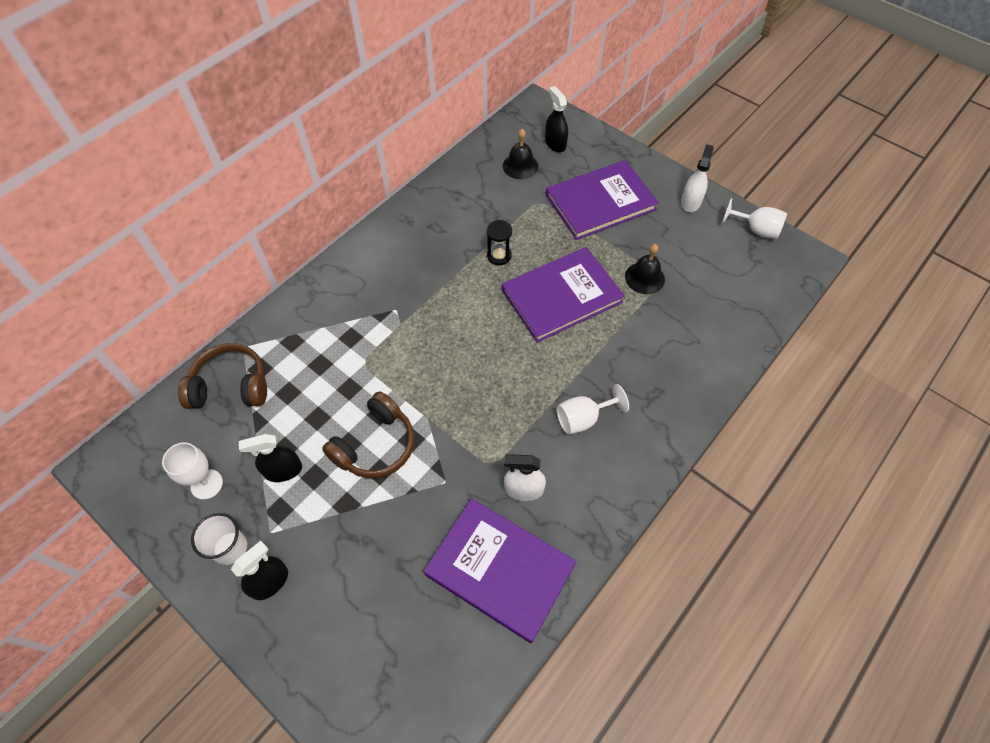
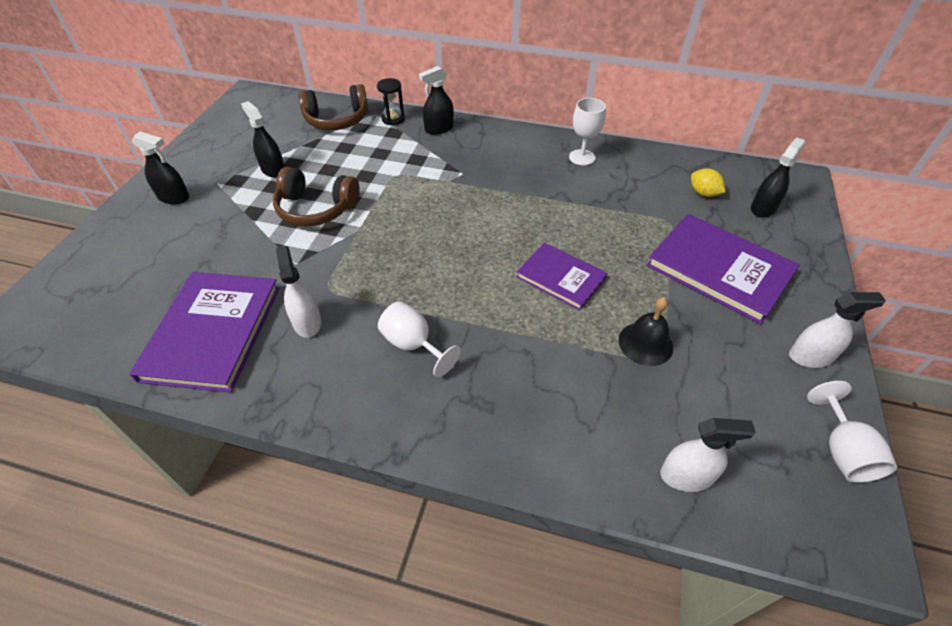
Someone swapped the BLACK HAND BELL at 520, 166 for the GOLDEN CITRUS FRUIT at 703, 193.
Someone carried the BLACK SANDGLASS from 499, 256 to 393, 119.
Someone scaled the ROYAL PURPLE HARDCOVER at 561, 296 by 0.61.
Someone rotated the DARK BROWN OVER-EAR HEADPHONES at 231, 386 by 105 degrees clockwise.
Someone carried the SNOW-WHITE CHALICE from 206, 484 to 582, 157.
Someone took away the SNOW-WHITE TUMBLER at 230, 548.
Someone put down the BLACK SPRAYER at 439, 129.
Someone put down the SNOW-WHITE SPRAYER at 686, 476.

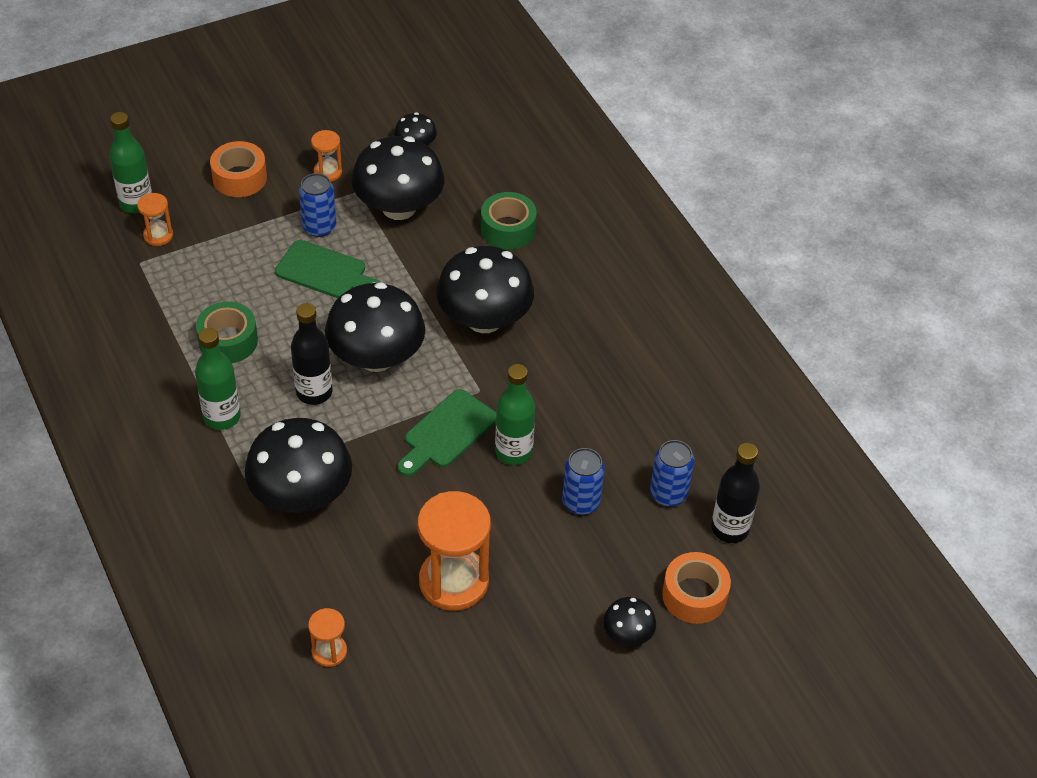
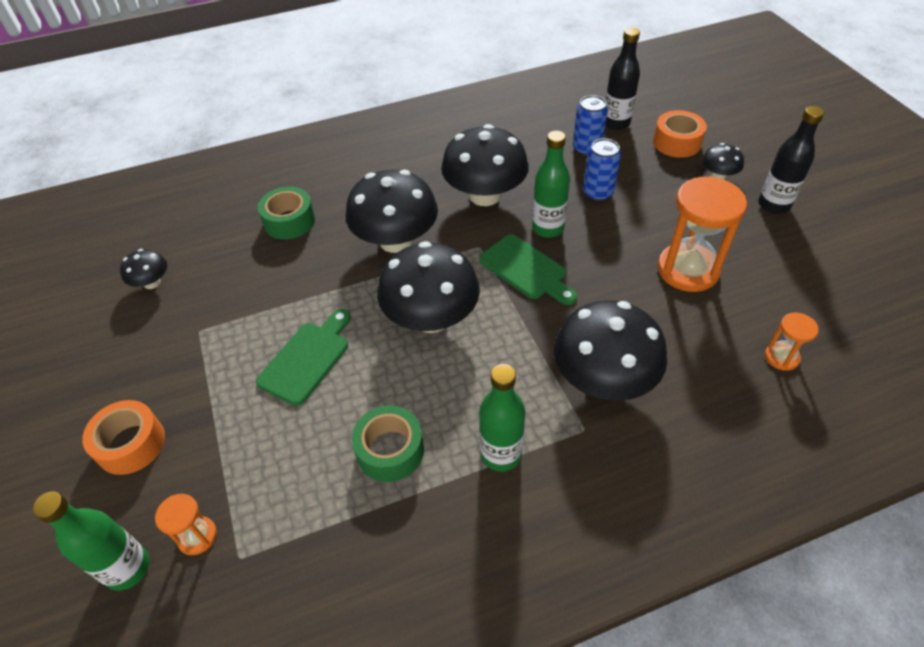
Someone took away the ORANGE-COLOURED SANDGLASS at 328, 172.
Someone carried the BLACK TOADSTOOL from 399, 207 to 485, 195.
Someone took away the ROYAL BLUE TIN at 319, 227.
Someone carried the BLACK BOTTLE from 314, 392 to 773, 205.

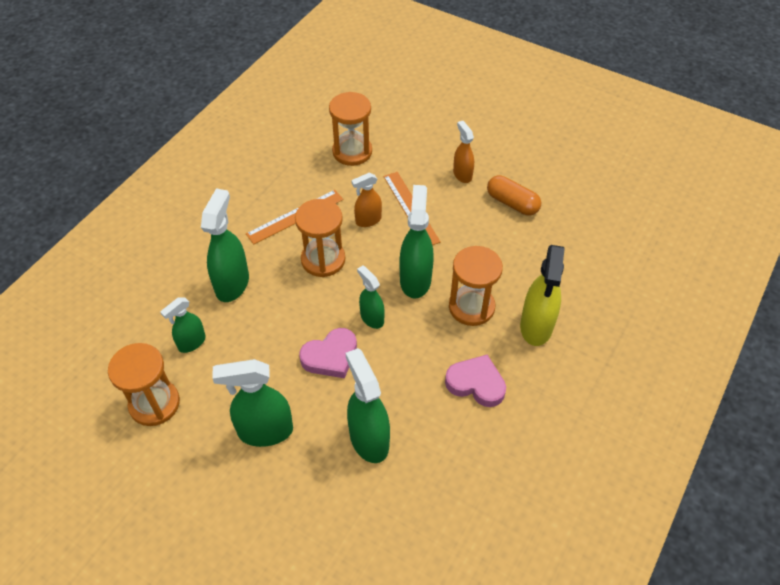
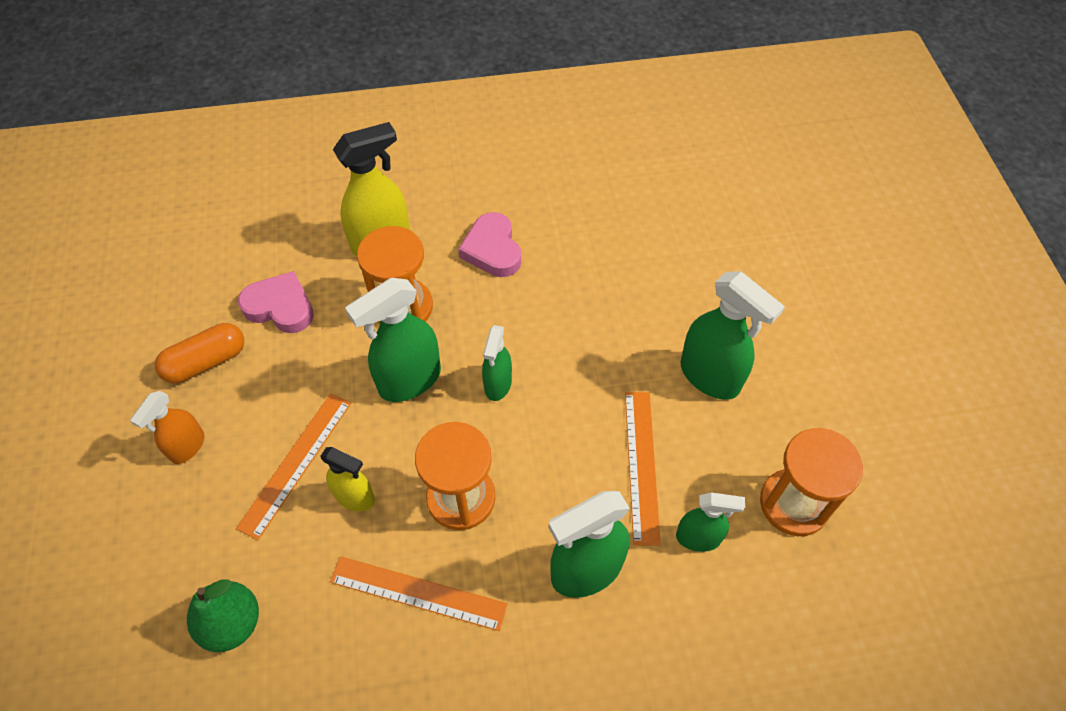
Someone swapped the ORANGE-COLOURED SANDGLASS at 352, 152 for the EMERALD PEAR FRUIT at 232, 623.
Someone repainted the ORANGE-COLOURED SPRAYER at 368, 220, which became the GOLDEN SPRAYER at 355, 497.
Someone rotated the ORANGE-COLOURED CAPSULE at 512, 203 by 60 degrees clockwise.
Someone carried the ROSY HEART SHAPE from 330, 356 to 280, 307.
Someone took away the EMERALD SPRAYER at 369, 439.
Someone put down the ORANGE-COLOURED STRAIGHTEDGE at 641, 465.

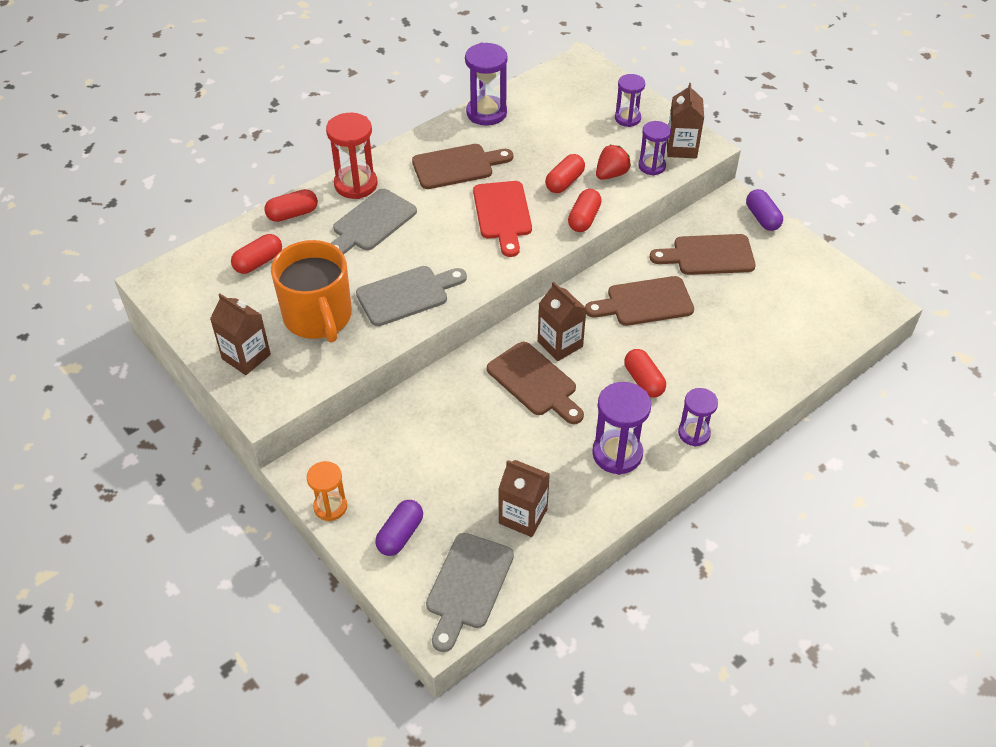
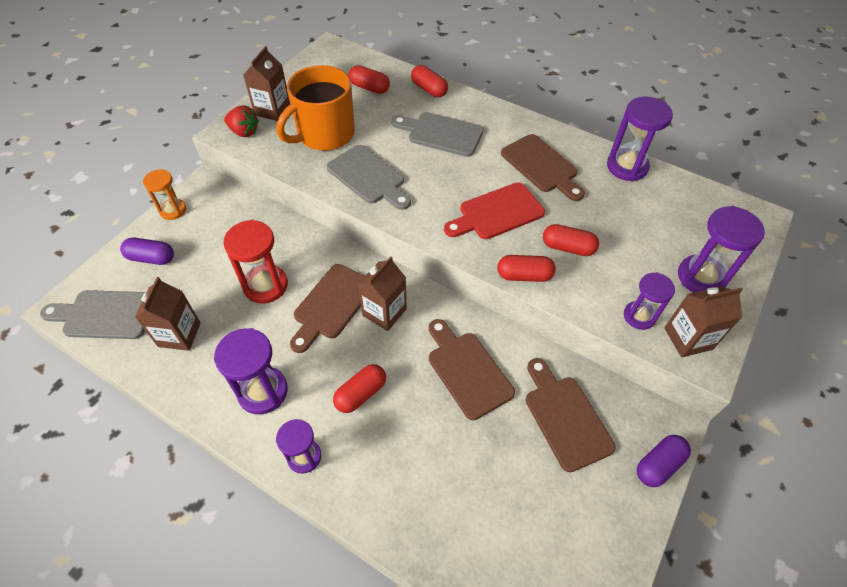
Someone scaled the ROYAL PURPLE SANDGLASS at 627, 118 by 1.55.
Someone carried the SCARLET SANDGLASS from 356, 184 to 265, 285.
Someone carried the SCARLET STRAWBERRY from 611, 174 to 244, 132.

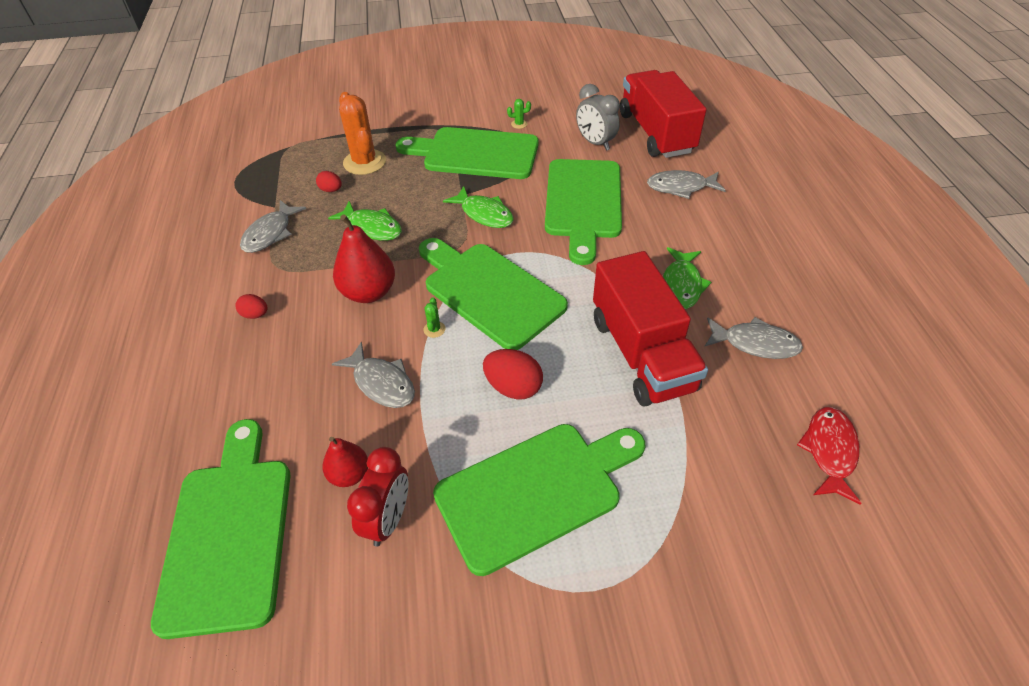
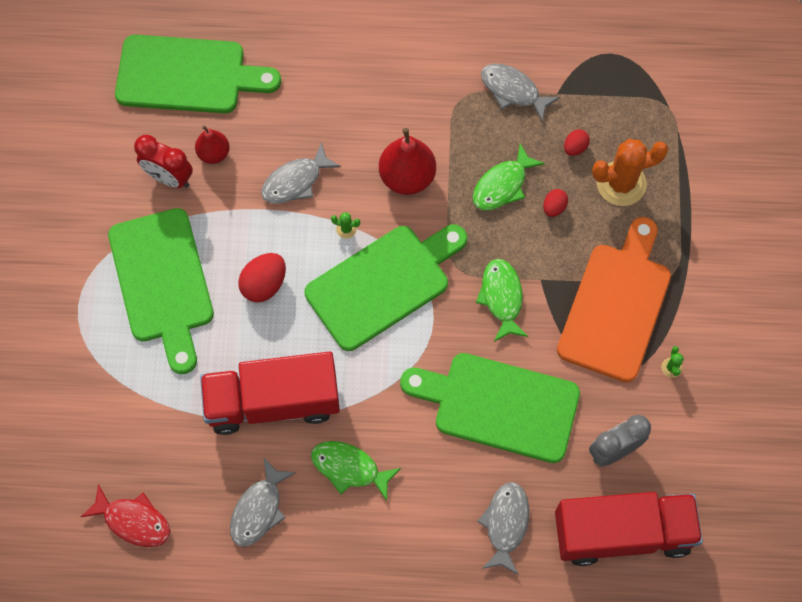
Someone repainted the EMERALD CHOPPING BOARD at 475, 154, which became the ORANGE-COLOURED CHOPPING BOARD at 616, 305.
Someone rotated the EMERALD TOY FISH at 484, 214 by 120 degrees clockwise.
Someone carried the SCARLET EGG SHAPE from 255, 315 to 554, 207.

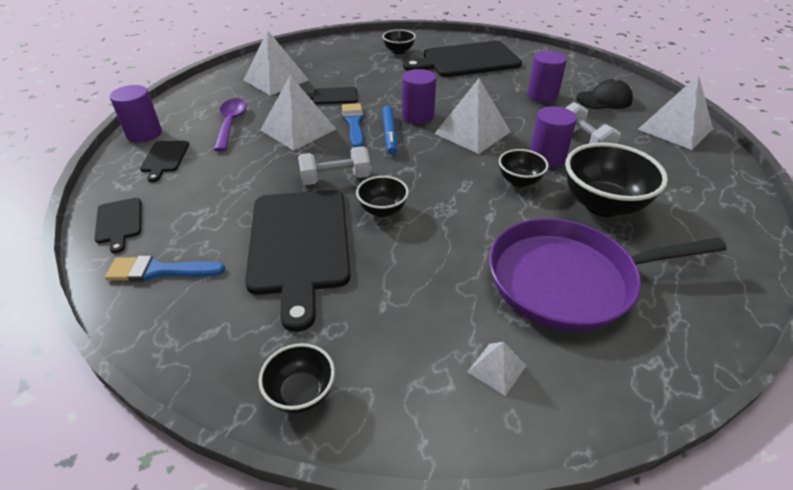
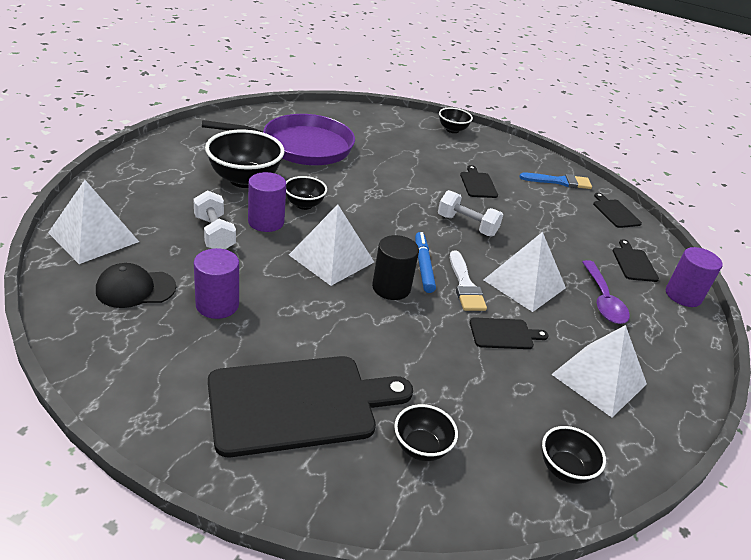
Someone repainted the ROYAL PURPLE SOLID CYLINDER at 418, 116, which became the BLACK SOLID CYLINDER at 391, 288.
Someone repainted the ROYAL BLUE PAINTBRUSH at 354, 123, which became the SNOW-WHITE PAINTBRUSH at 465, 285.
Someone rotated the SNOW-WHITE DUMBBELL at 335, 179 by 45 degrees clockwise.
Someone carried the BLACK BOWL from 382, 210 to 564, 469.
Someone scaled the BLACK CHOPPING BOARD at 299, 245 by 0.45.
Someone took away the SNOW-WHITE PYRAMID SHAPE at 497, 368.

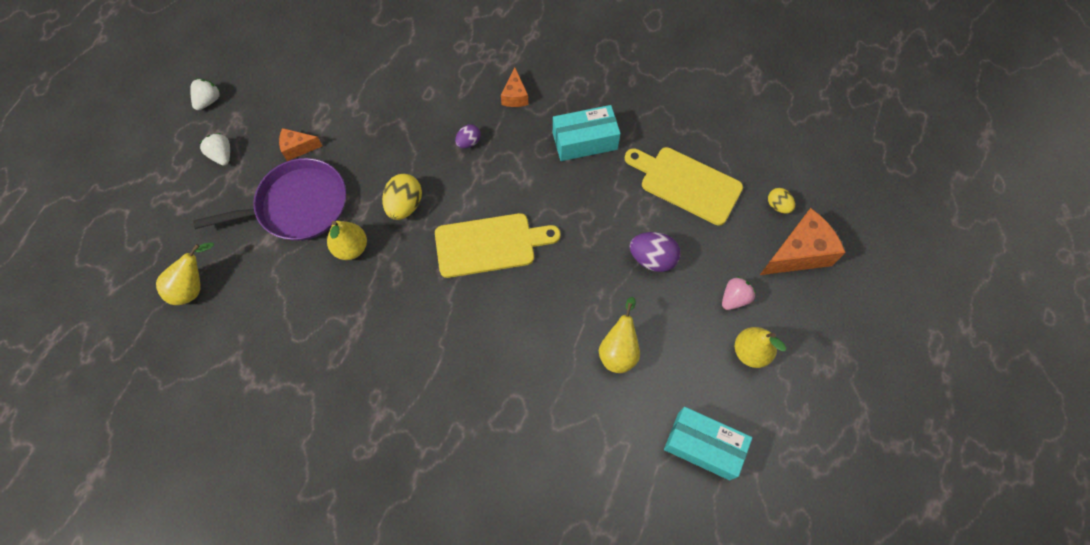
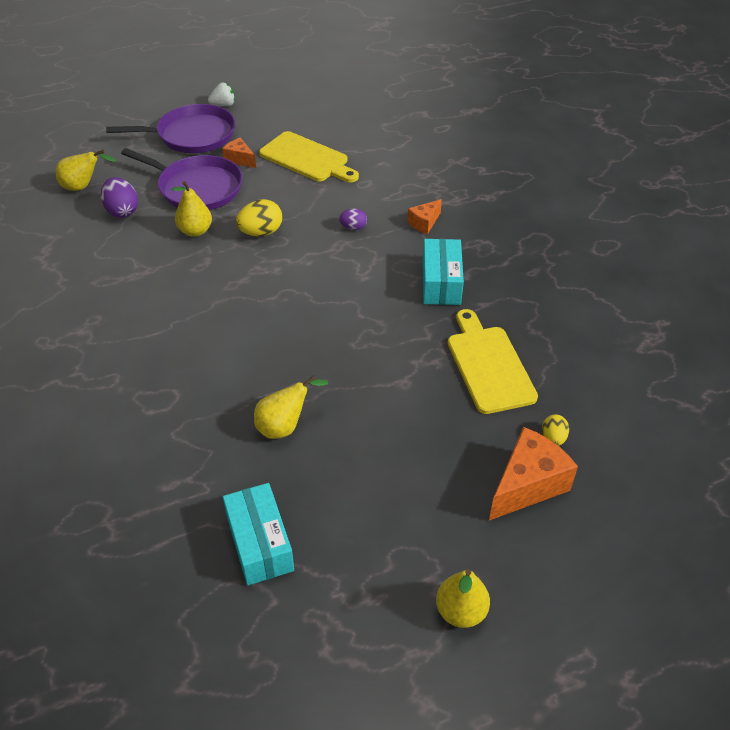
Someone rotated the TURQUOISE PARCEL at 585, 141 by 60 degrees clockwise.
Someone swapped the SNOW-WHITE STRAWBERRY at 222, 155 for the ROYAL PURPLE PAN at 192, 135.
Someone rotated the ORANGE-COLOURED CHEESE WEDGE at 798, 253 by 60 degrees counterclockwise.
Someone carried the GOLDEN CHOPPING BOARD from 490, 244 to 307, 158.
Someone carried the ROYAL PURPLE EGG SHAPE from 652, 259 to 122, 211.
Someone took away the ROSY STRAWBERRY at 734, 298.
Someone carried the GOLDEN PEAR FRUIT from 750, 352 to 461, 611.

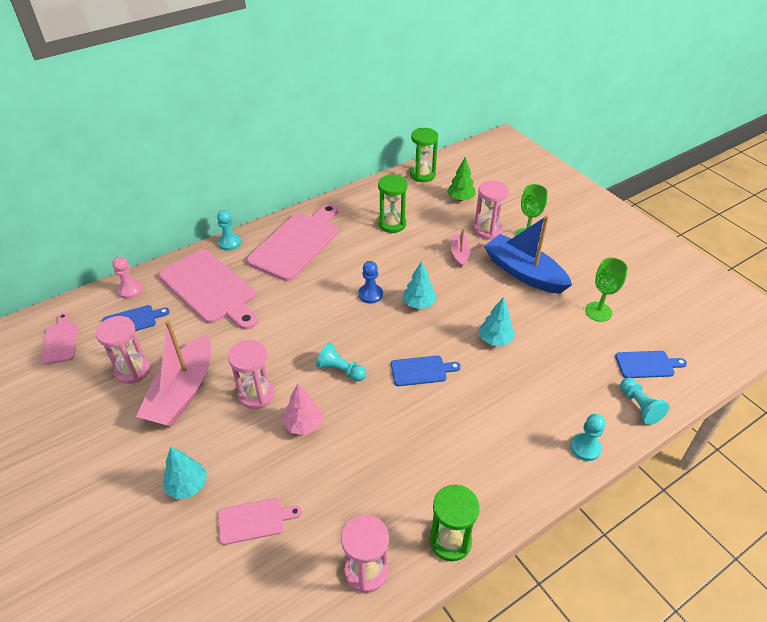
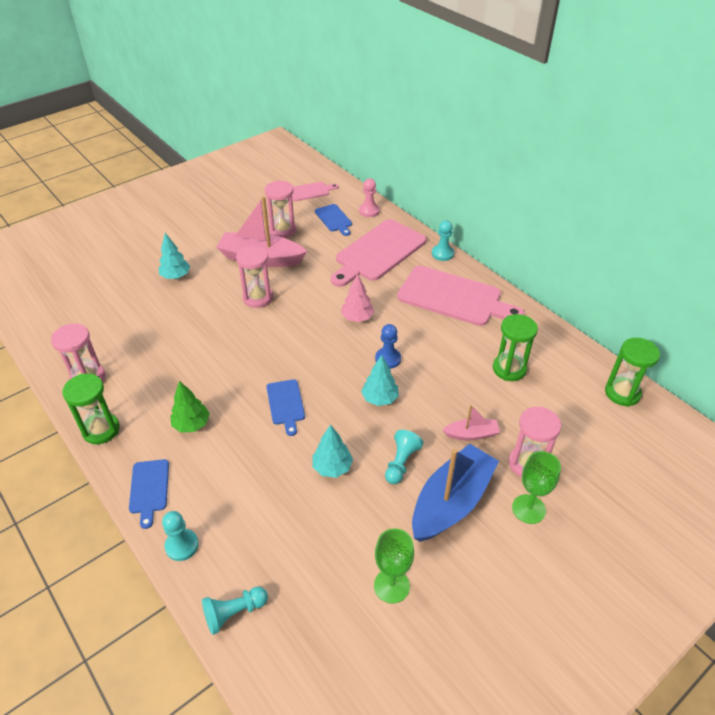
Someone carried the EMERALD TREE from 460, 198 to 191, 424.
Someone carried the TURQUOISE GAME PAWN from 340, 370 to 401, 463.
Someone carried the ROYAL BLUE CHOPPING BOARD from 647, 364 to 149, 489.
Someone carried the ROSY TREE from 304, 425 to 357, 318.
Someone took away the ROSY CHOPPING BOARD at 254, 520.

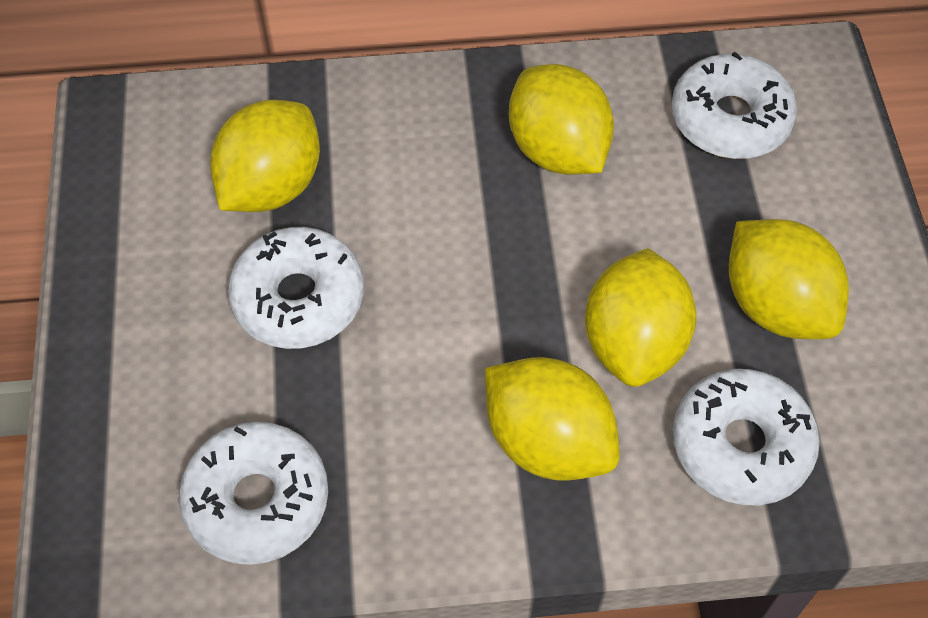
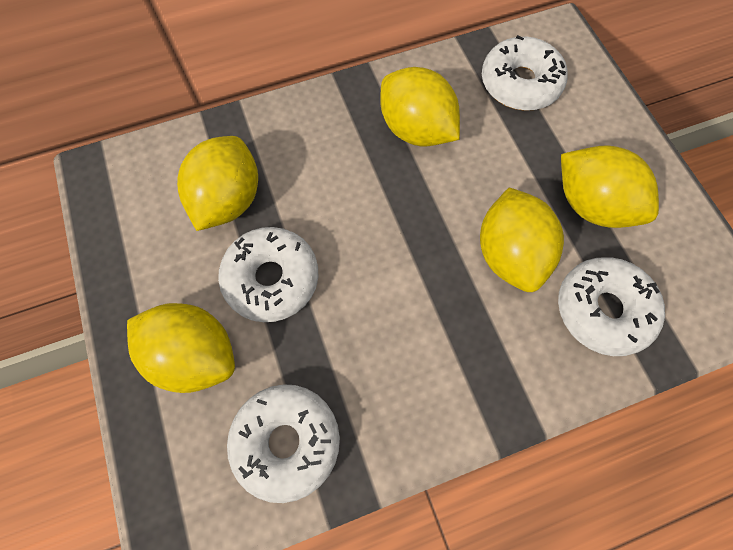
Someone carried the GOLDEN CITRUS FRUIT from 547, 441 to 195, 355.

